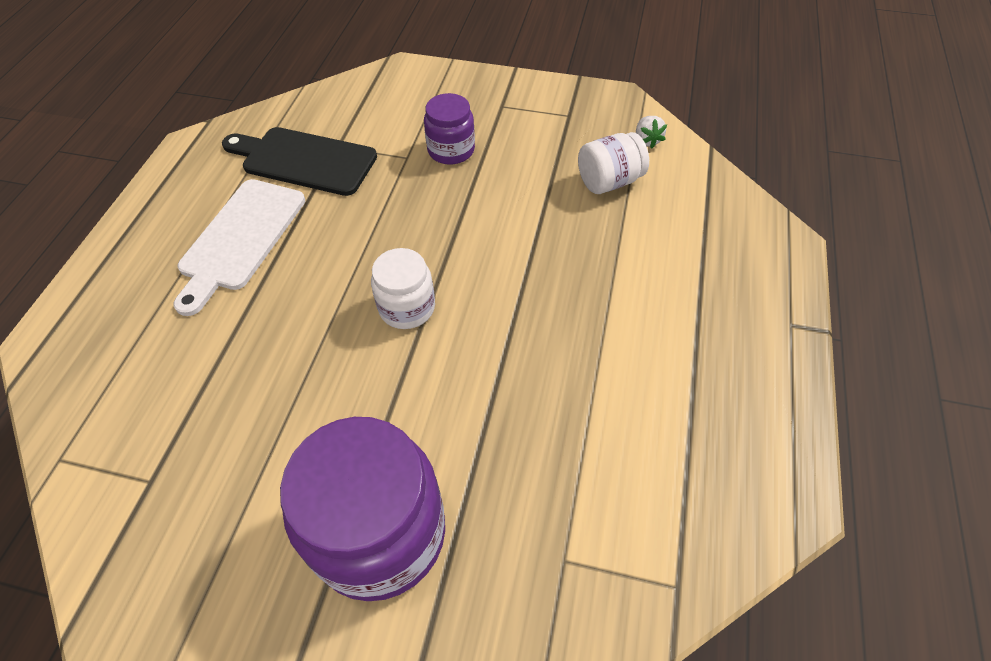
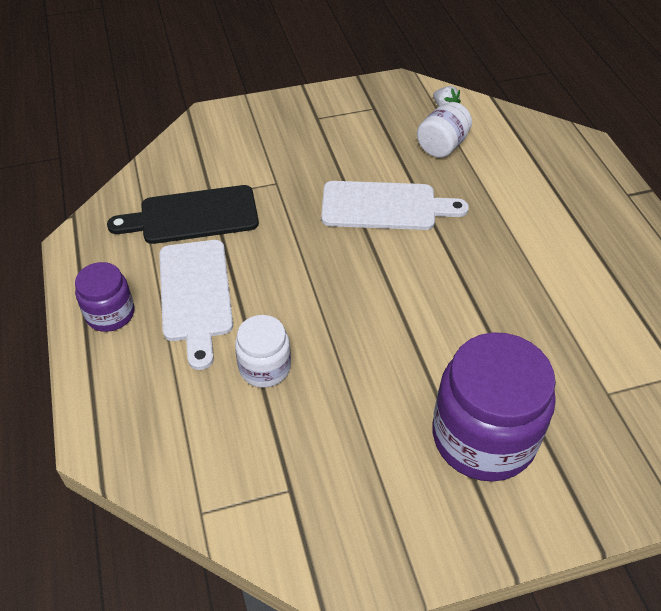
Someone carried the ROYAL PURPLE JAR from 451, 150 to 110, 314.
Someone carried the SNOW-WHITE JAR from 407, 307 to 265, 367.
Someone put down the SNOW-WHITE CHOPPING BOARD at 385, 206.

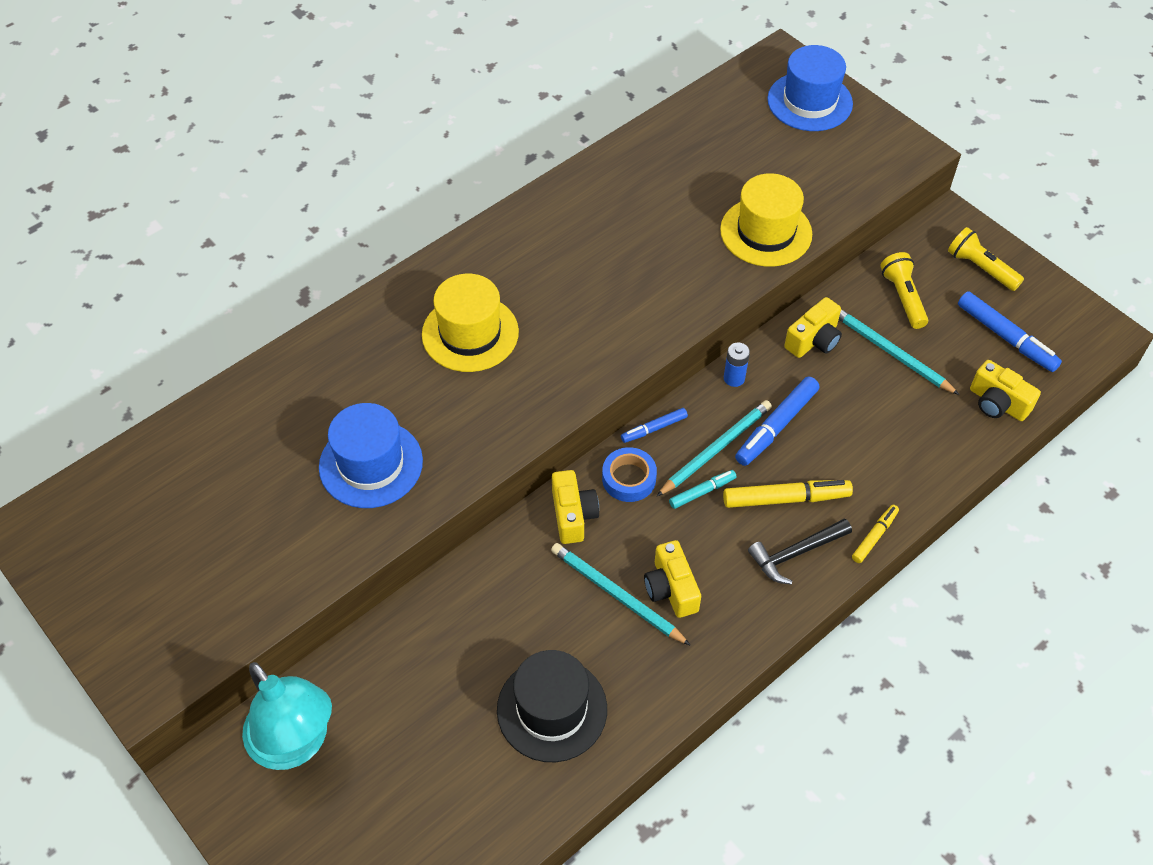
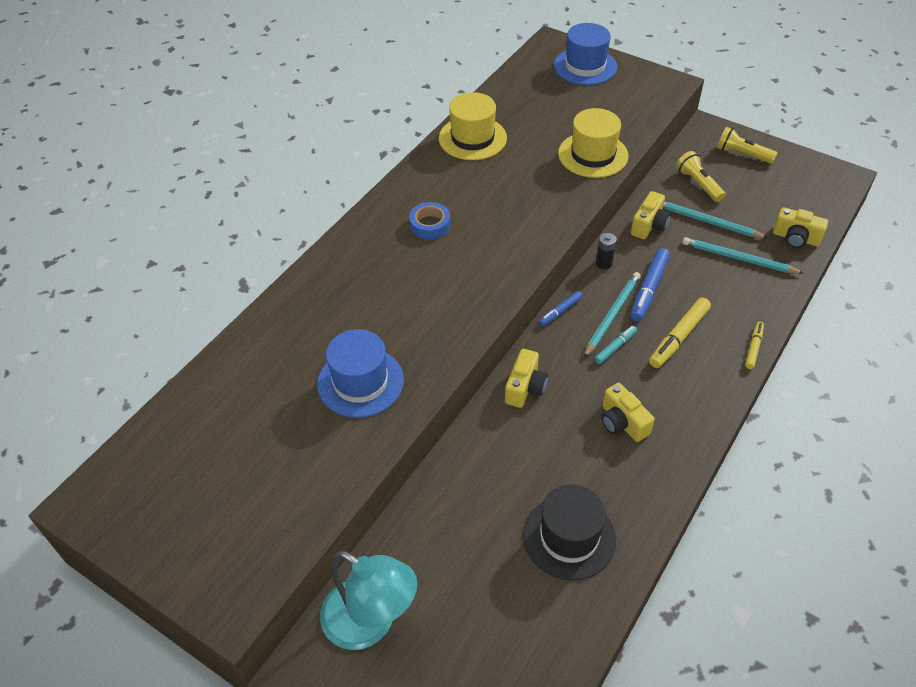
Someone carried the GOLDEN TOP HAT from 470, 333 to 472, 138.
Someone took away the ROYAL BLUE FELT PEN at 1006, 337.
Someone repainted the ROYAL BLUE AA BATTERY at 734, 378, which became the BLACK AA BATTERY at 604, 263.
Someone carried the ROYAL BLUE STICKY TAPE from 629, 478 to 430, 225.
Someone rotated the GOLDEN PHOTO CAMERA at 573, 515 by 45 degrees clockwise.
Someone rotated the GOLDEN FELT PEN at 786, 499 by 150 degrees clockwise.
Someone took away the BLACK HAMMER at 796, 553.
Someone carried the TURQUOISE LEAD PENCIL from 616, 595 to 738, 258.

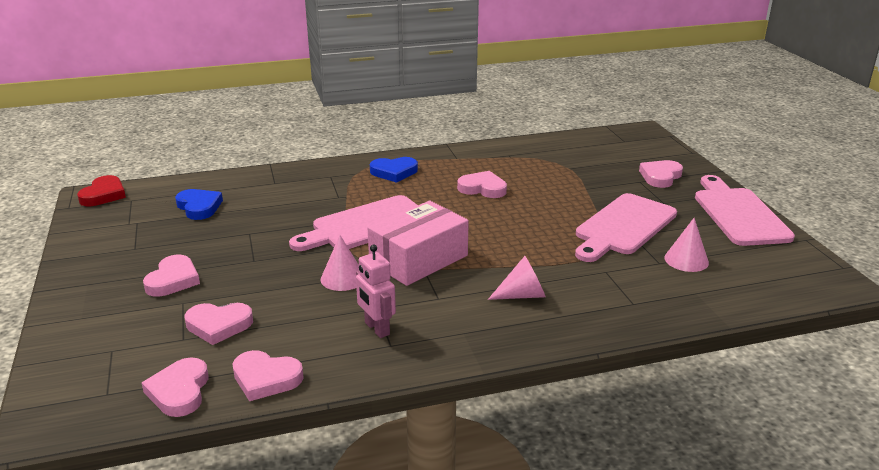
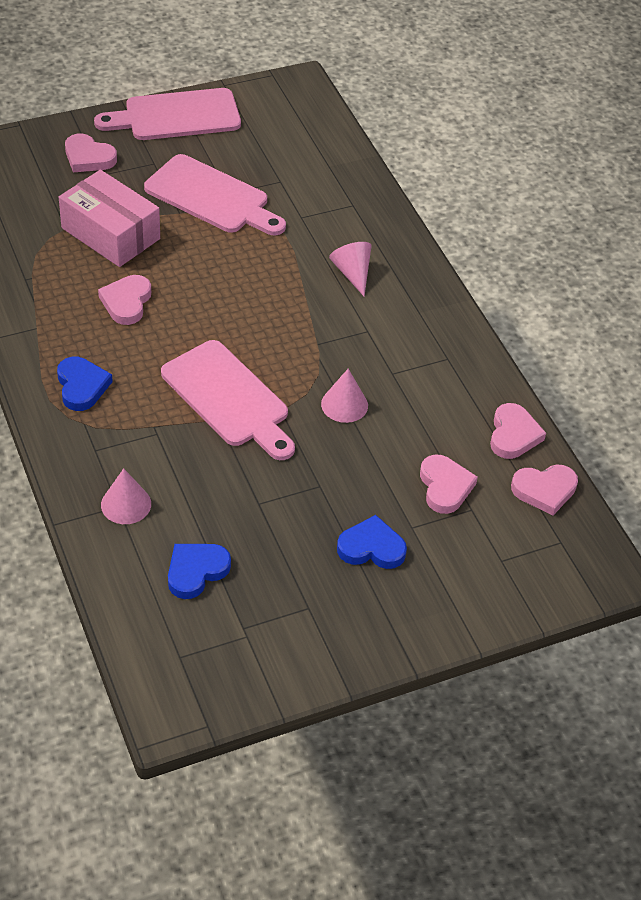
Someone took away the SCARLET HEART SHAPE at 104, 195.
Someone carried the ROSY PARCEL from 418, 259 to 110, 233.
Someone carried the ROSY CONE from 686, 260 to 126, 504.
Someone took away the ROSY ROBOT at 376, 329.
Someone repainted the ROSY HEART SHAPE at 173, 280, which became the ROYAL BLUE HEART SHAPE at 371, 548.

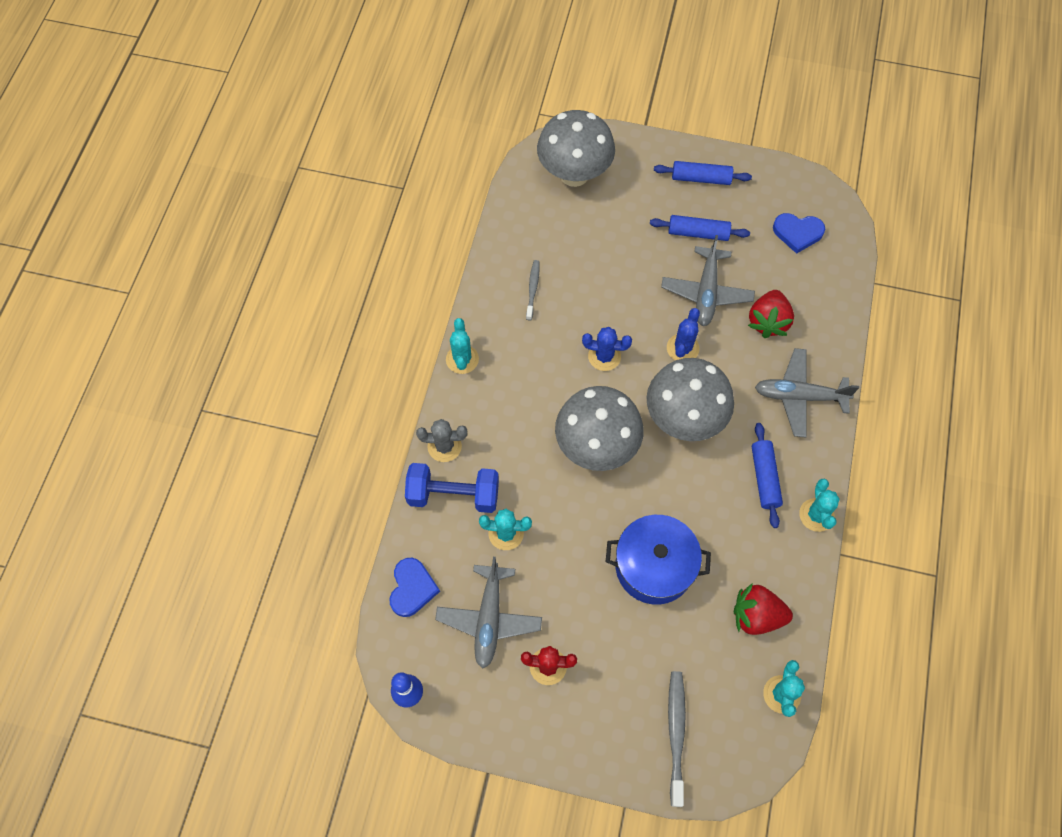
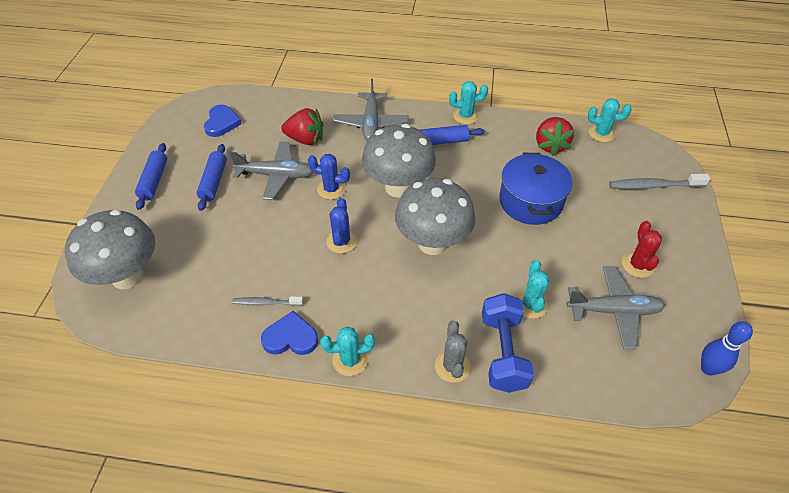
Someone carried the ROYAL BLUE HEART SHAPE from 412, 588 to 290, 337.

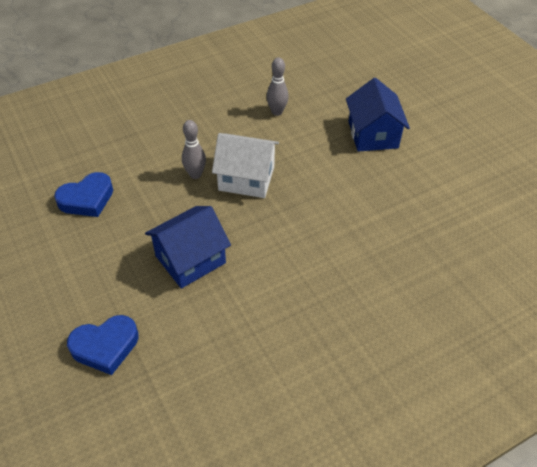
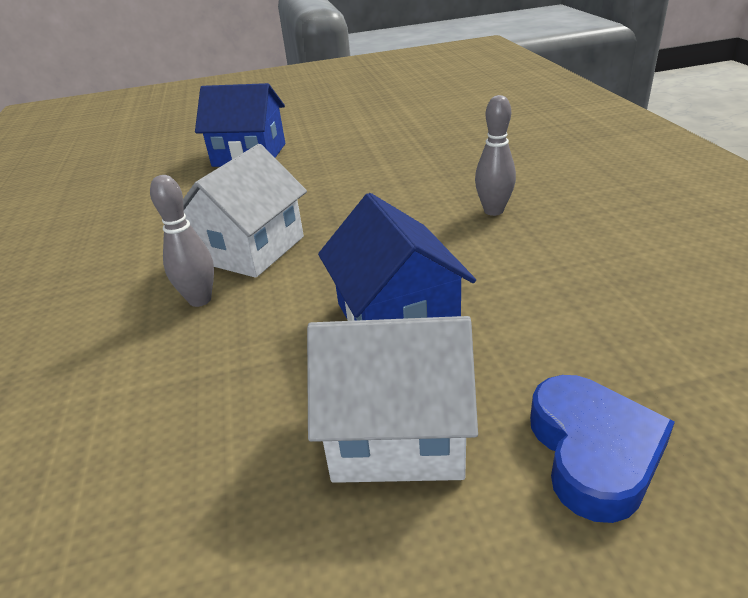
Someone carried the GREY TENPIN from 277, 112 to 493, 211.
Someone took away the ROYAL BLUE HEART SHAPE at 87, 199.
Someone put down the SNOW-WHITE TOY HOUSE at 397, 433.

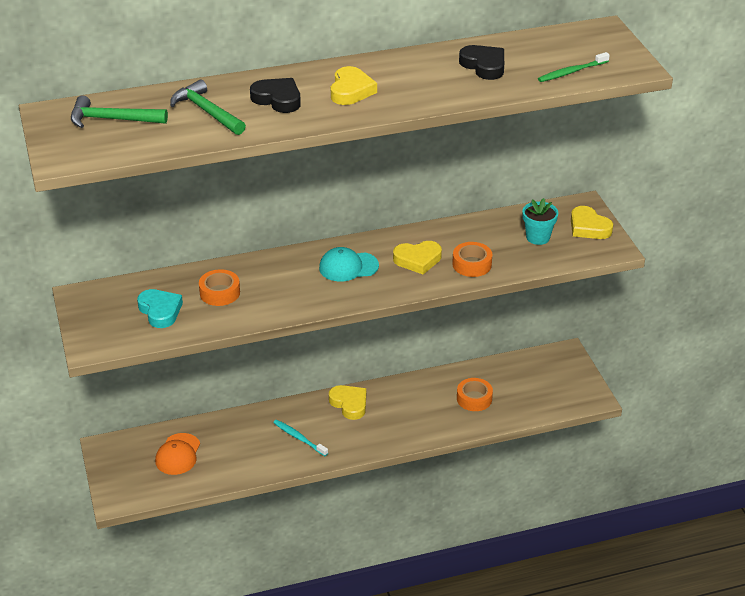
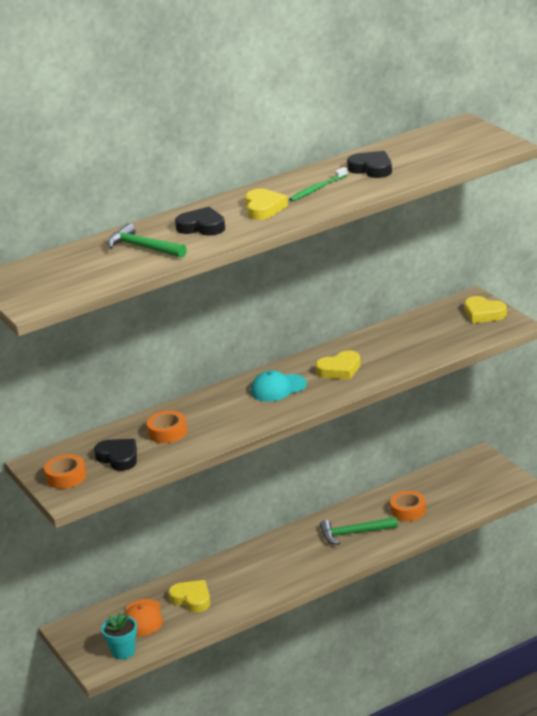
Someone carried the EMERALD TOOTH BRUSH from 571, 72 to 317, 189.
Someone carried the EMERALD HAMMER from 112, 119 to 354, 533.
Someone carried the TURQUOISE FLOWER POT from 538, 237 to 123, 651.
Someone carried the ORANGE-COLOURED STICKY TAPE from 472, 264 to 66, 477.
Someone repainted the TURQUOISE HEART SHAPE at 160, 311, which became the BLACK HEART SHAPE at 118, 458.
Someone carried the GOLDEN HEART SHAPE from 349, 404 to 192, 599.
Someone took away the TURQUOISE TOOTH BRUSH at 299, 438.

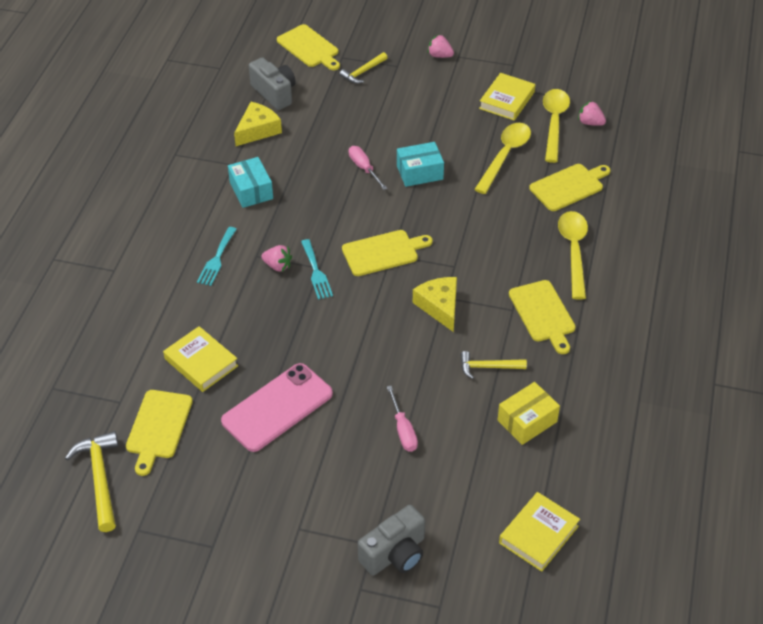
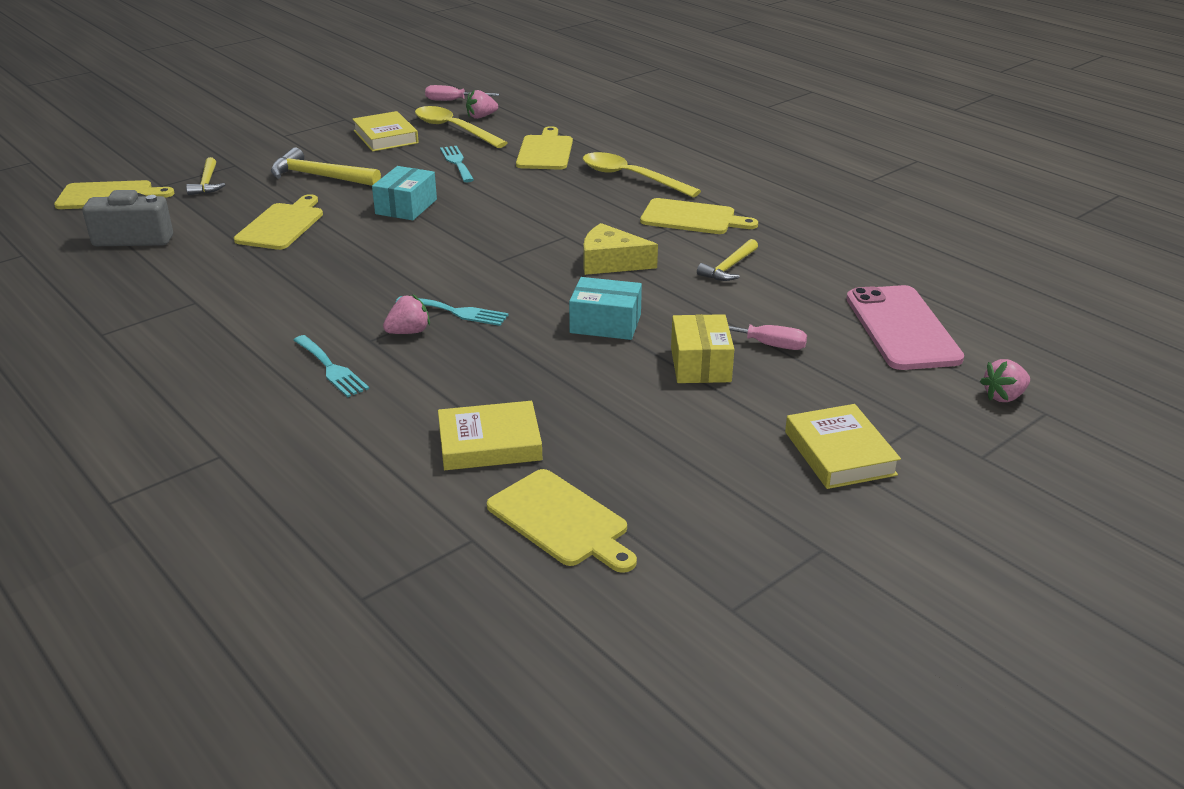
Someone carried the ROSY STRAWBERRY from 439, 55 to 1004, 396.
Someone took away the GOLDEN CHEESE WEDGE at 257, 130.
Someone swapped the GOLDEN TABLESPOON at 505, 156 for the TURQUOISE FORK at 457, 162.
Someone carried the ROSY HAND SCREWDRIVER from 364, 168 to 453, 101.
Someone carried the TURQUOISE PARCEL from 251, 190 to 605, 323.
Someone carried the GOLDEN CHOPPING BOARD from 383, 252 to 282, 225.
Someone carried the ROSY MOBILE PHONE from 277, 407 to 902, 328.
Someone carried the GOLDEN PARCEL from 527, 421 to 700, 364.
Someone carried the GOLDEN HAMMER from 100, 479 to 320, 177.
Someone carried the GOLDEN HARDCOVER from 538, 534 to 839, 453.
Someone took away the GREY PHOTO CAMERA at 395, 554.

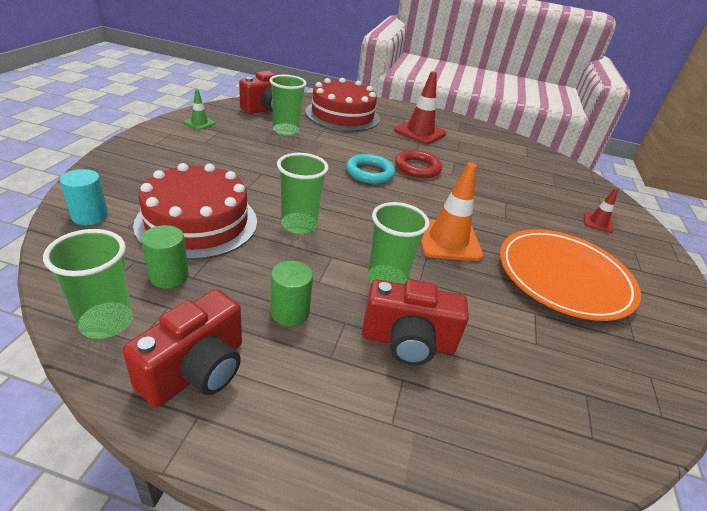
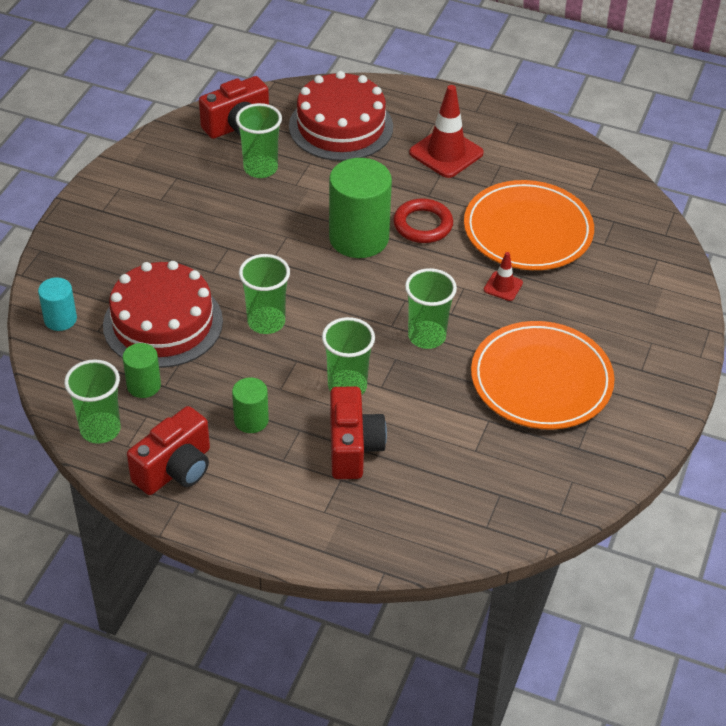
Someone took away the EMERALD SAFETY CONE at 199, 123.
Someone swapped the TURQUOISE RING at 370, 172 for the EMERALD SOLID CYLINDER at 359, 238.
Someone swapped the ORANGE-COLOURED SAFETY CONE at 448, 240 for the EMERALD TUMBLER at 427, 336.
Someone carried the SCARLET SAFETY CONE from 598, 222 to 503, 286.
Someone rotated the SCARLET PHOTO CAMERA at 408, 341 by 105 degrees counterclockwise.
Someone put down the ORANGE-COLOURED PLATE at 528, 230.

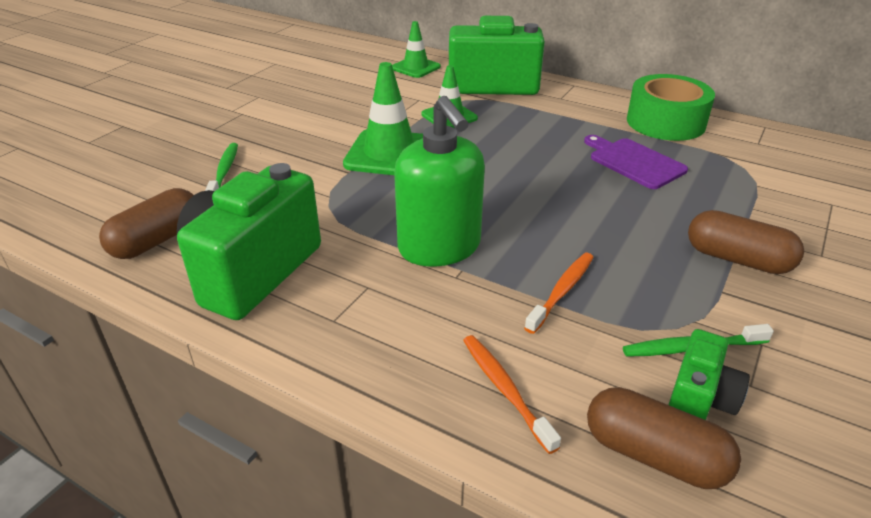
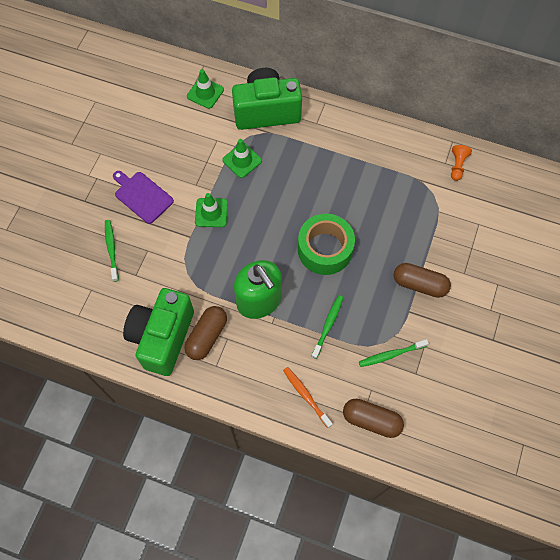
Someone scaled the EMERALD SAFETY CONE at 389, 154 by 0.62.
Someone carried the EMERALD STICKY TAPE from 665, 122 to 325, 249.
Someone carried the ROYAL PURPLE CHOPPING BOARD from 634, 162 to 142, 196.
Someone carried the DARK BROWN CAPSULE from 157, 240 to 207, 336.
Someone repainted the ORANGE-COLOURED TOOTH BRUSH at 562, 291, which became the EMERALD TOOTH BRUSH at 328, 325.
Someone took away the EMERALD PHOTO CAMERA at 699, 400.
Someone put down the ORANGE-COLOURED GAME PAWN at 457, 166.

